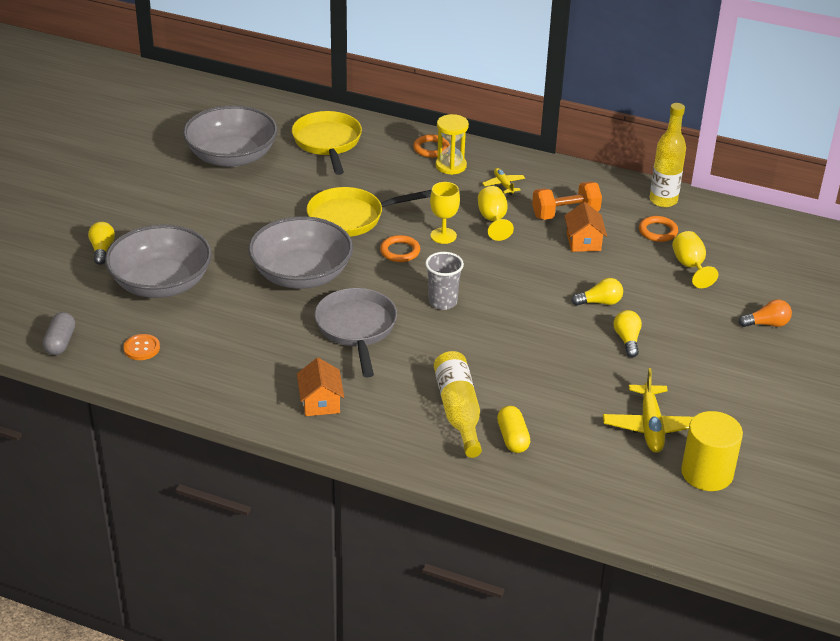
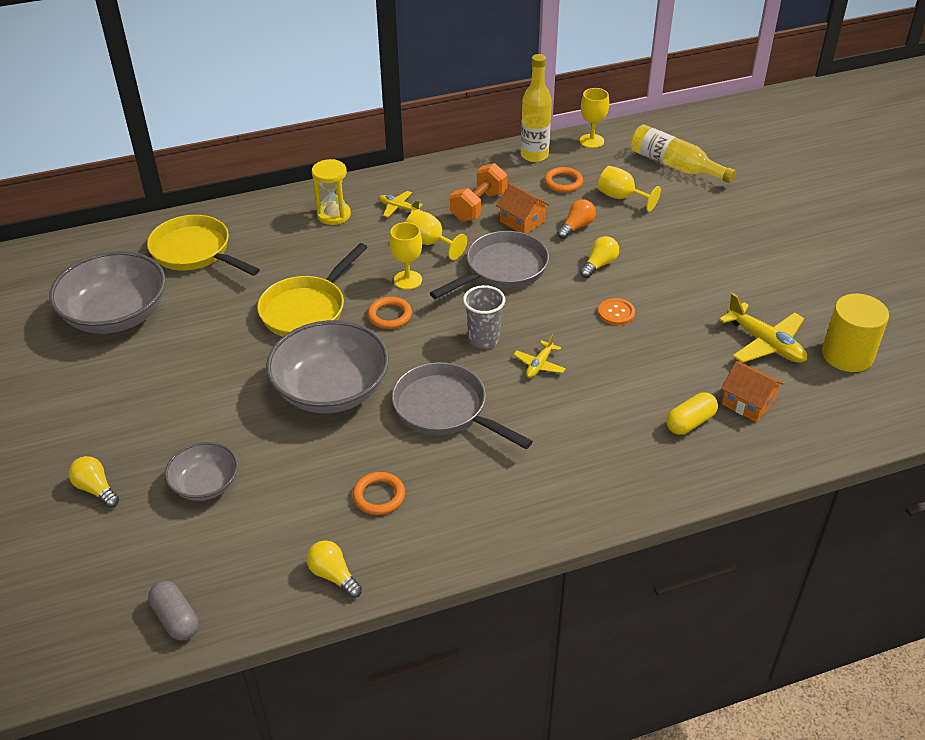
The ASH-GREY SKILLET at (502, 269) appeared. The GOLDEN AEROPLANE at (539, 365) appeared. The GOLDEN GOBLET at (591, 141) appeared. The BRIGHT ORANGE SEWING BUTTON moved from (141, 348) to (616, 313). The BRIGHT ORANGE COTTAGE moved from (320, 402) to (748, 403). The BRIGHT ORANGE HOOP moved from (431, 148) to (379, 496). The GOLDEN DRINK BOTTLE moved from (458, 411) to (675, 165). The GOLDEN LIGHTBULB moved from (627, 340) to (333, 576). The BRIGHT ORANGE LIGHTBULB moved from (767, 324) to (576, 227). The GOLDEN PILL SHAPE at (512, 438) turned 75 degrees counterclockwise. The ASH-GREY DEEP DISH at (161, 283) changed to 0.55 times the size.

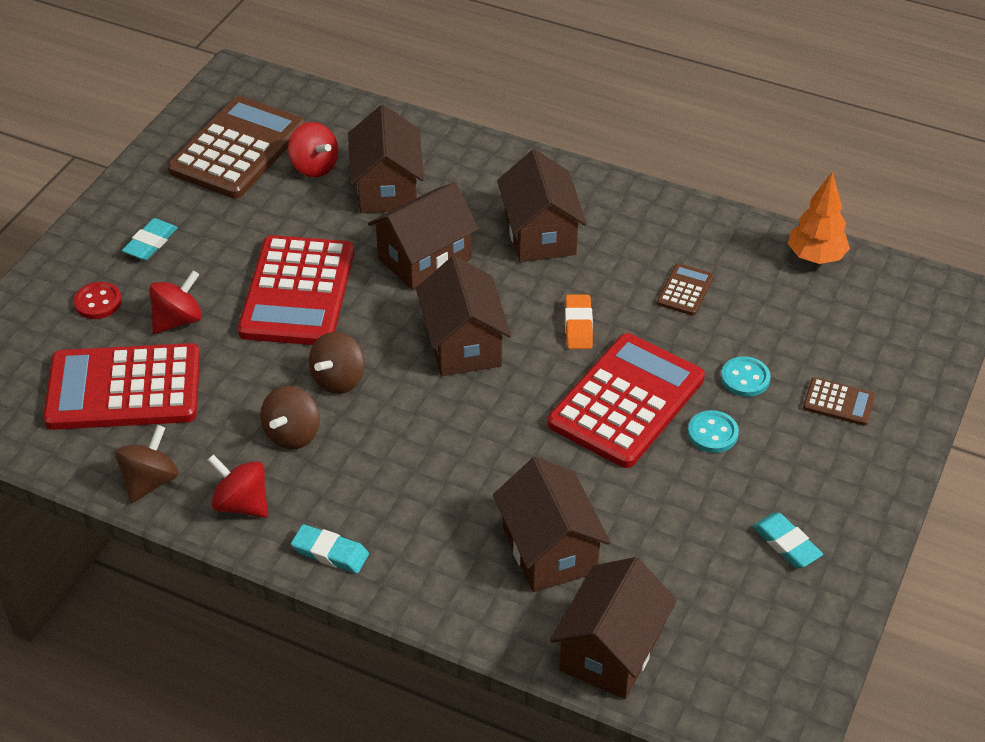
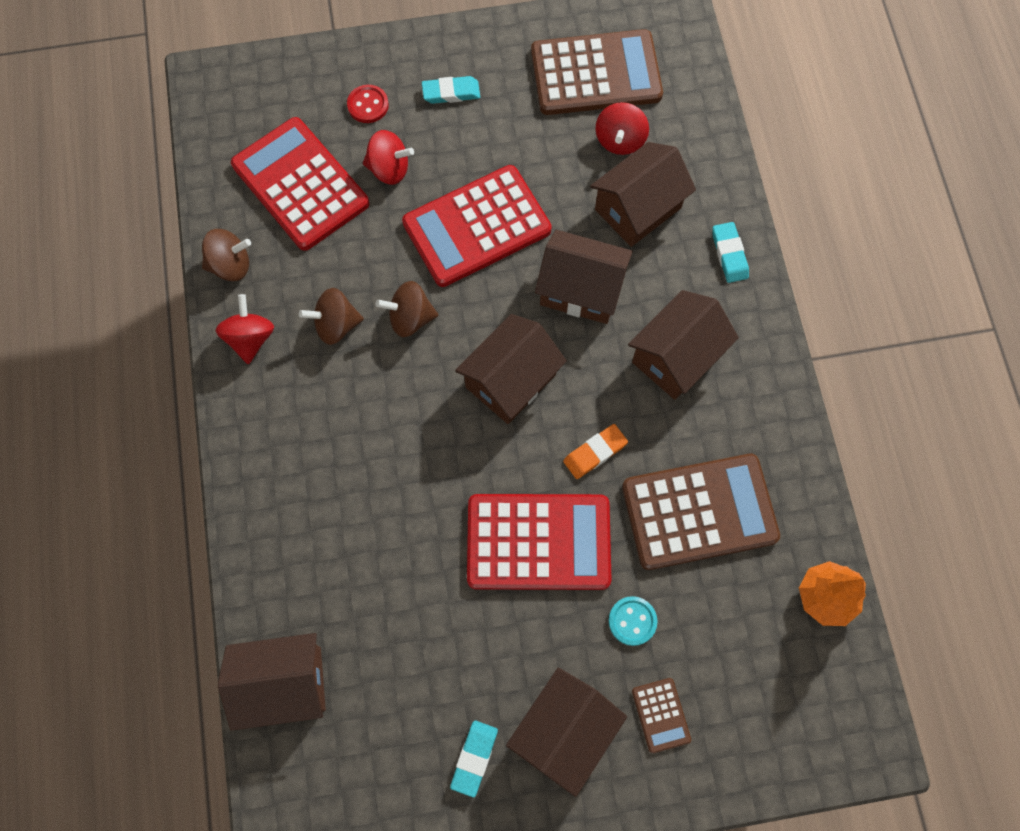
The TEAL SEWING BUTTON at (712, 433) disappeared. The TEAL ERASER moved from (330, 552) to (729, 254). The RUSSET COTTAGE moved from (549, 550) to (564, 731). The RUSSET CALCULATOR at (685, 290) changed to 2.29 times the size.

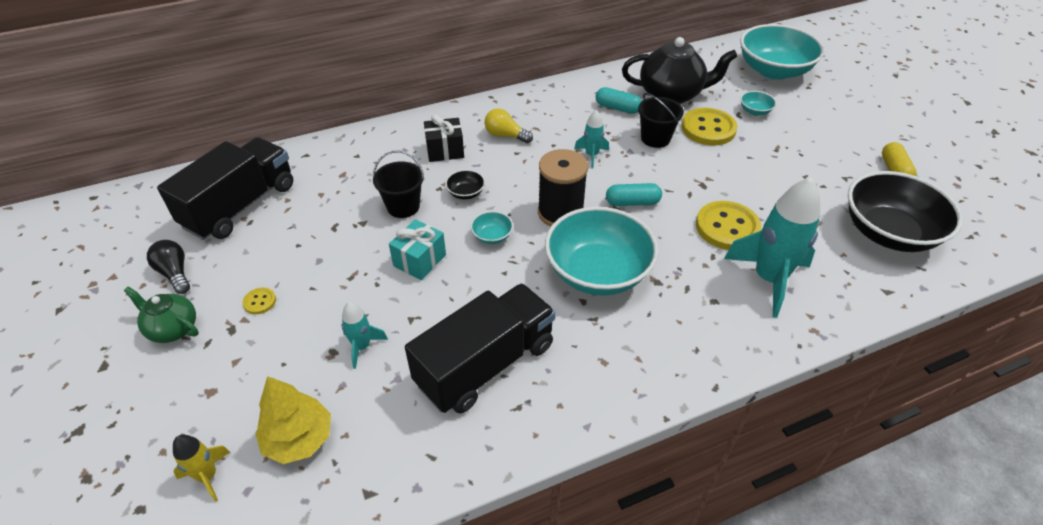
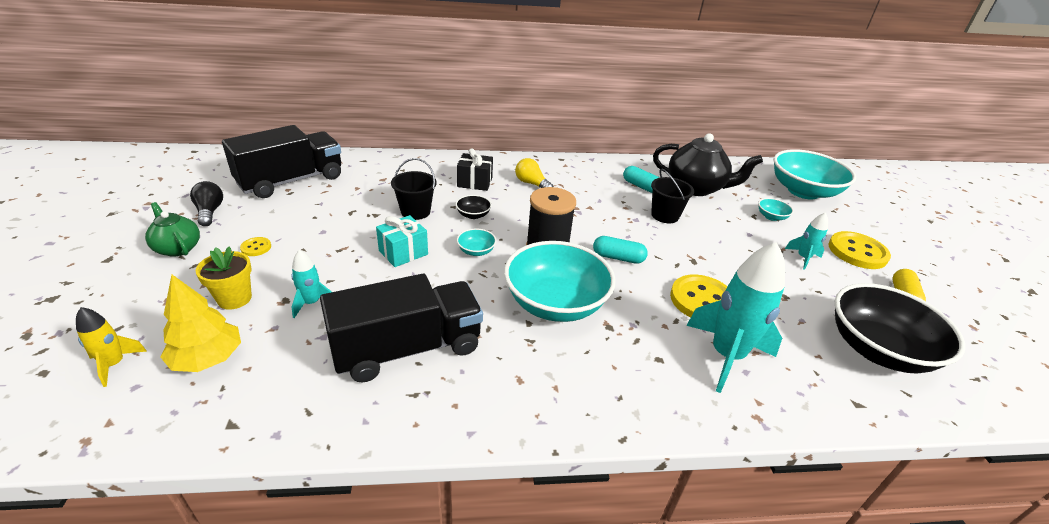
The GOLDEN FLOWER POT at (234, 299) appeared. The TEAL TOY ROCKET moved from (591, 155) to (803, 258). The GOLDEN SEWING BUTTON moved from (708, 128) to (857, 252).

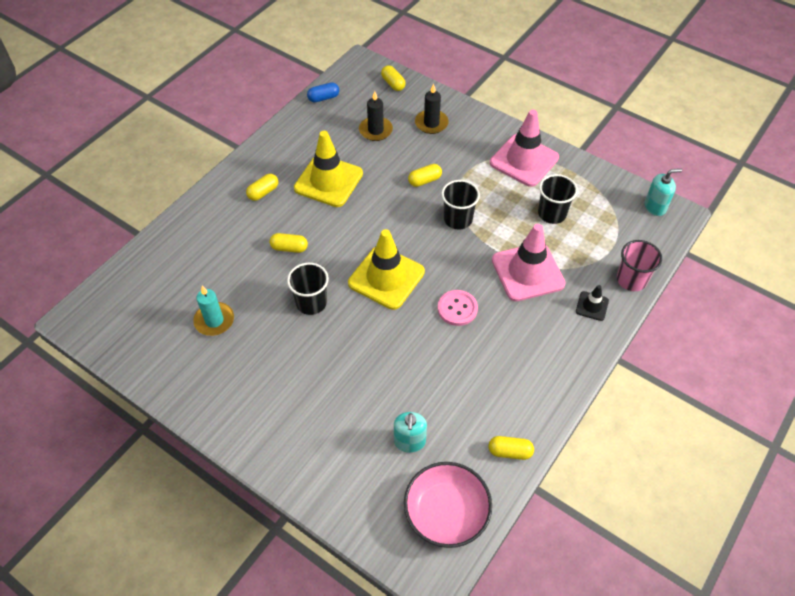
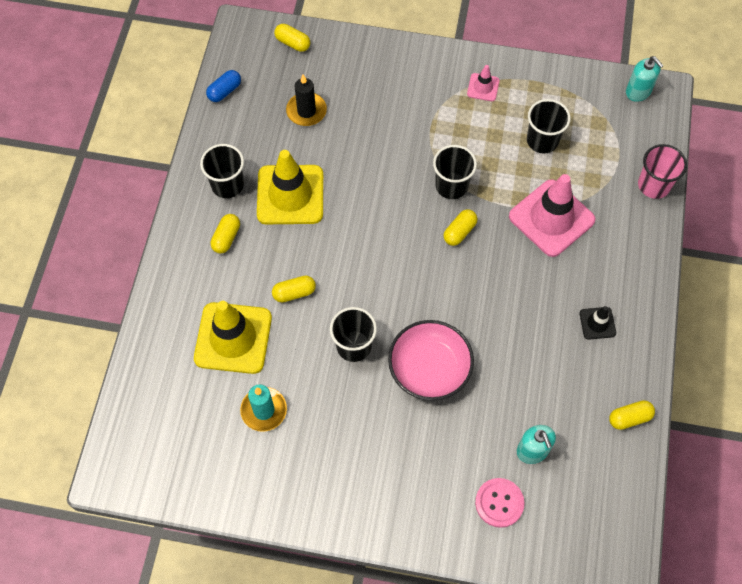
The BLACK CANDLE at (431, 123) disappeared. The BLACK TUMBLER at (227, 185) appeared. The GOLDEN SAFETY CONE moved from (386, 277) to (233, 338). The ROSE-PINK DEEP DISH moved from (446, 512) to (429, 368). The GOLDEN PILL SHAPE moved from (424, 180) to (459, 232). The ROSE-PINK SEWING BUTTON moved from (457, 308) to (499, 503). The BLACK SAFETY CONE moved from (592, 306) to (597, 323). The TEAL SOAP DISPENSER at (655, 207) turned 90 degrees clockwise. The ROSE-PINK SAFETY CONE at (524, 160) changed to 0.47 times the size.

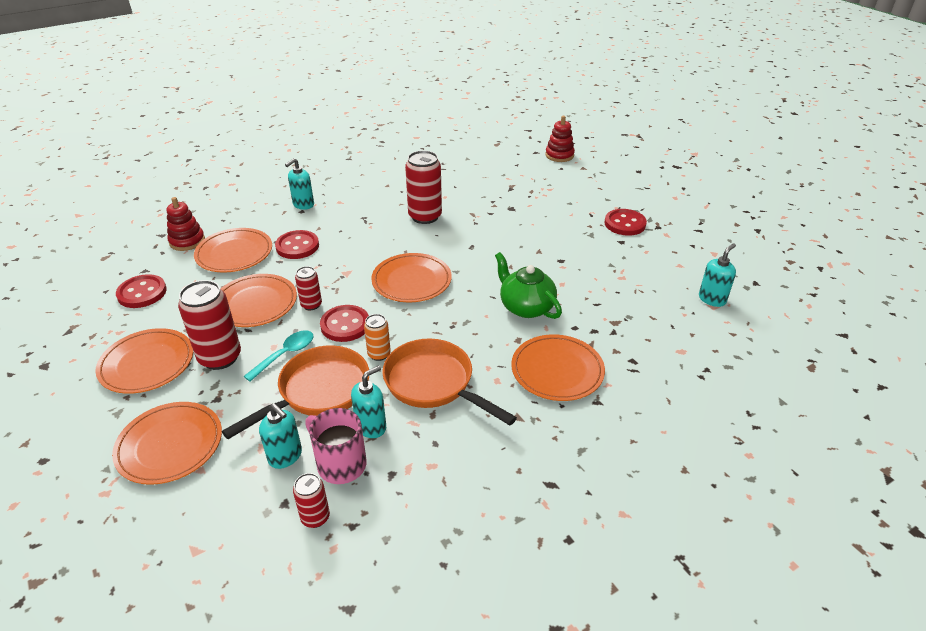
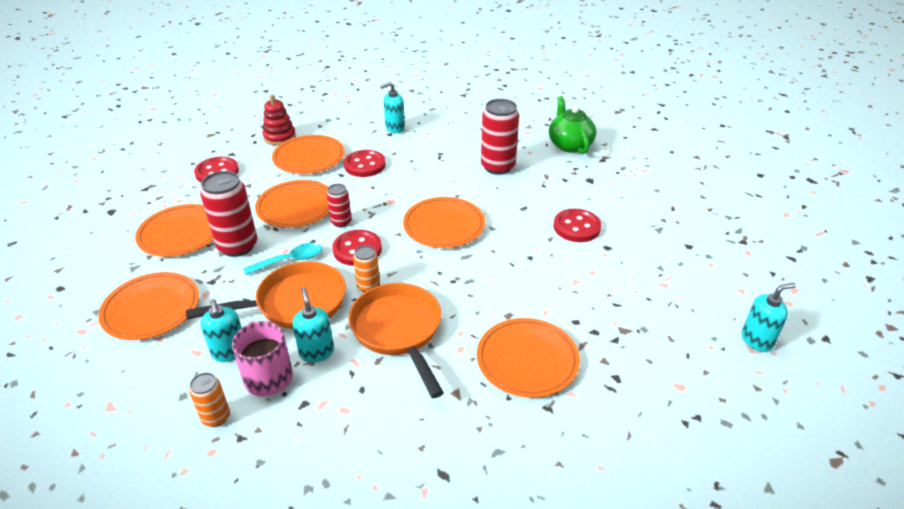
The RED STACKING TOY at (559, 155) disappeared. The GREEN TEA POT moved from (526, 307) to (569, 145). The RED SEWING BUTTON moved from (625, 224) to (576, 227). The RED SODA CAN at (315, 517) became the BRIGHT ORANGE SODA CAN at (216, 417). The TEAL SOAP DISPENSER at (371, 427) turned 90 degrees counterclockwise.

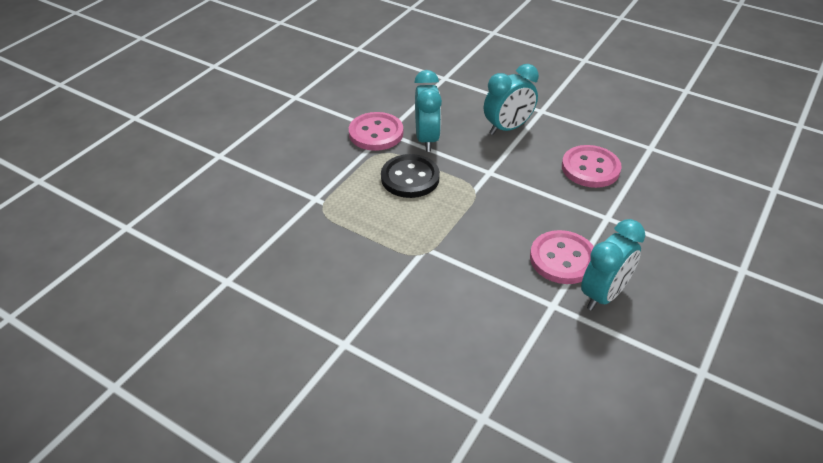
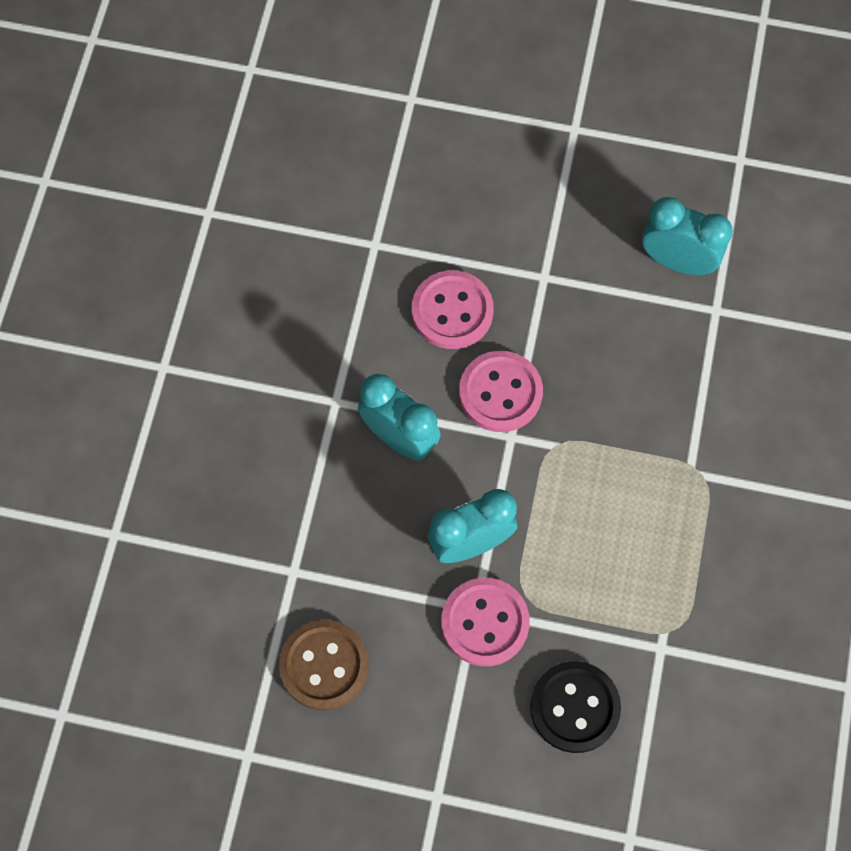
The RUSSET SEWING BUTTON at (324, 665) appeared. The BLACK SEWING BUTTON moved from (410, 178) to (574, 707). The ROSE-PINK SEWING BUTTON moved from (562, 259) to (500, 393).

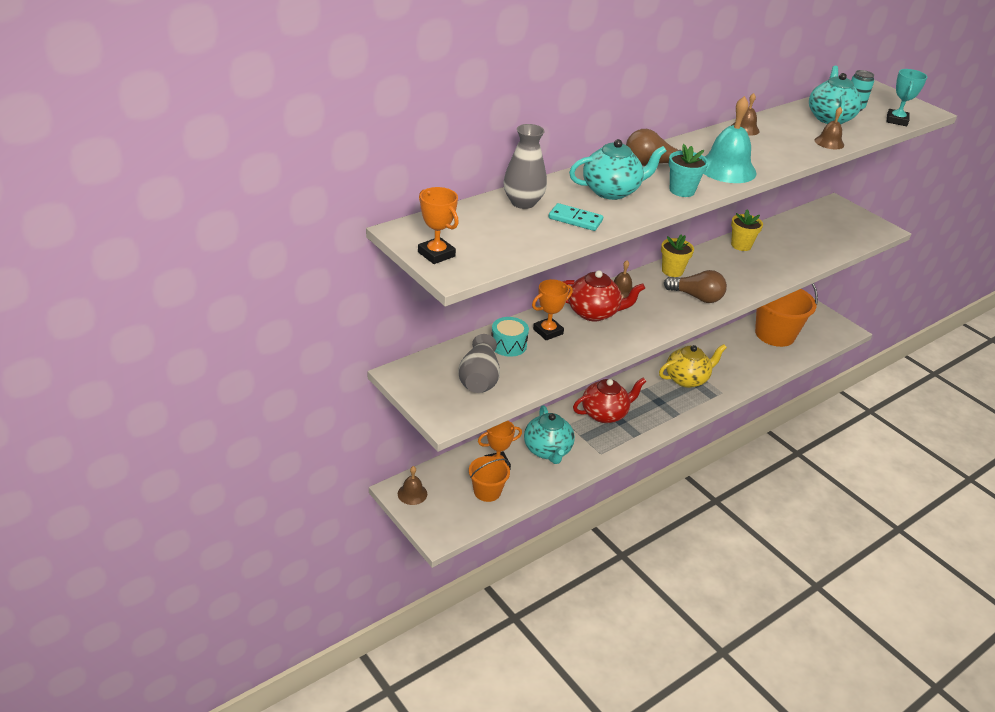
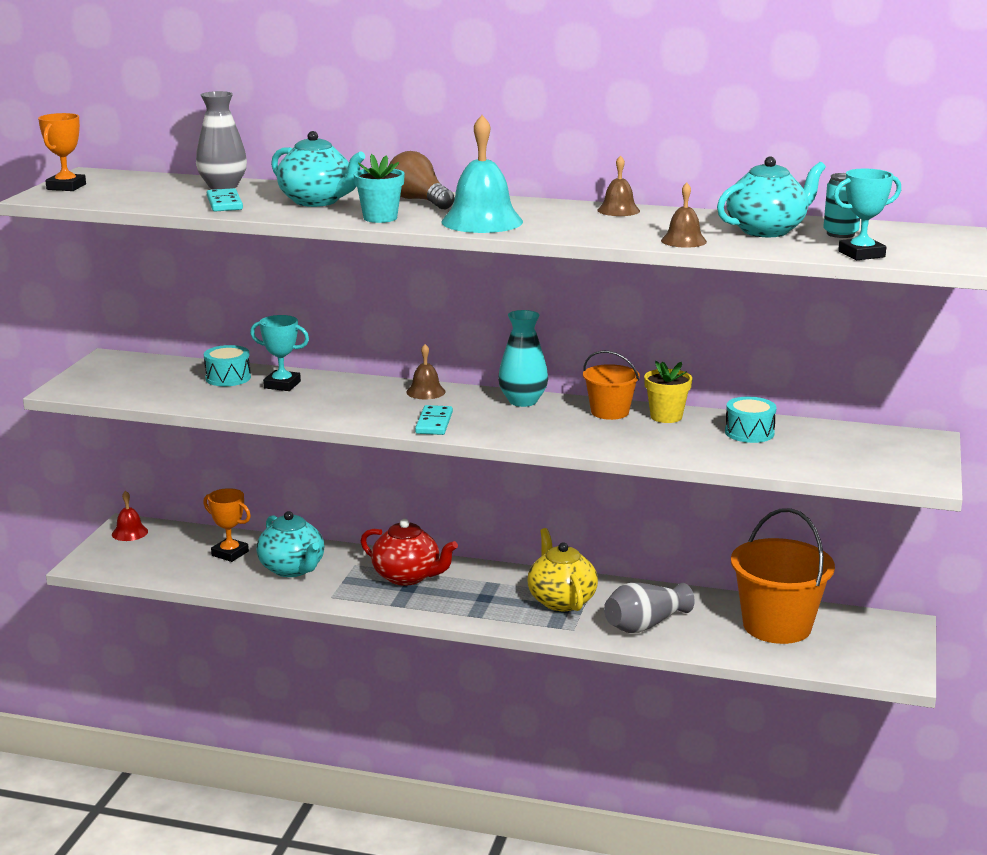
The RED TEA POT at (594, 313) disappeared. The RUSSET LIGHTBULB at (696, 297) disappeared. The TEAL DOMINO PIECE at (434, 423) appeared. The TEAL DRUM at (749, 433) appeared. The ASH-GREY FLOWER VASE moved from (479, 379) to (645, 625). The BRIGHT ORANGE BUCKET moved from (487, 491) to (610, 412). The GOLDEN FLOWER POT at (672, 271) was replaced by the TEAL FLOWER VASE at (523, 401). The RUSSET BELL at (412, 494) became the RED BELL at (129, 532). The BRIGHT ORANGE TROPHY at (548, 331) became the TEAL TROPHY at (282, 385). The TEAL TEA POT at (547, 450) turned 75 degrees counterclockwise. The GOLDEN TEA POT at (687, 379) turned 135 degrees counterclockwise.

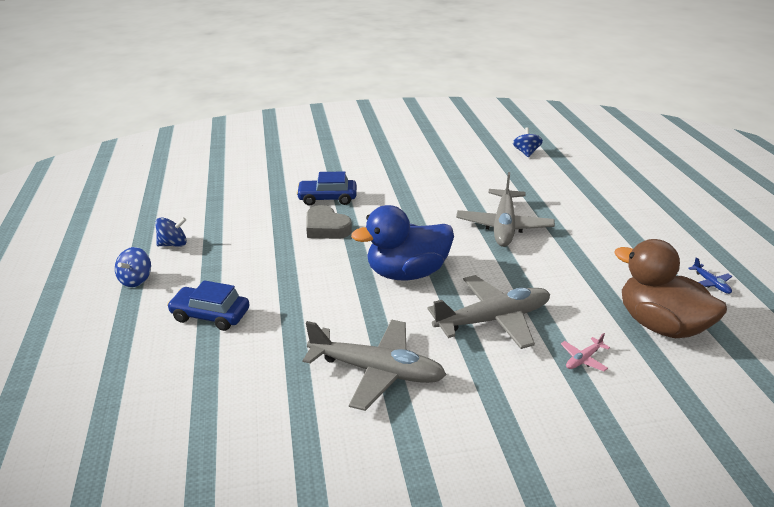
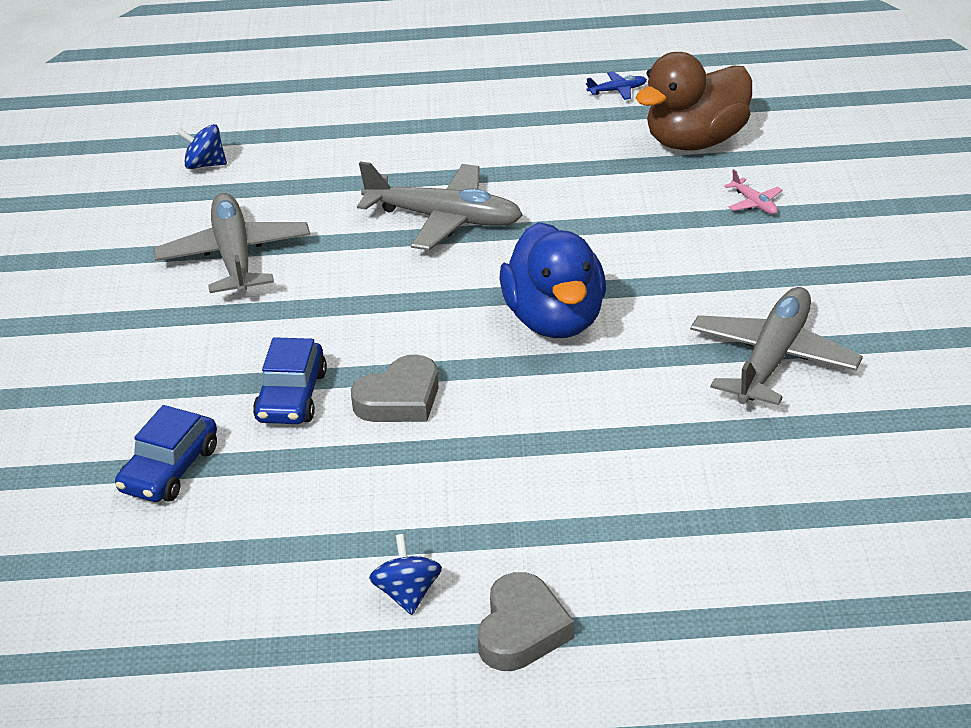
The BLUE AUTOMOBILE moved from (210, 315) to (169, 469). The ASH-GREY AEROPLANE moved from (492, 320) to (234, 257). The BLUE TOY TOP at (136, 280) was replaced by the ASH-GREY LOVE HEART at (522, 630).

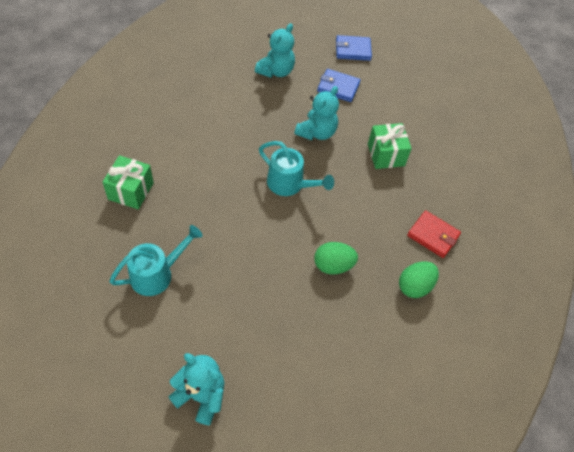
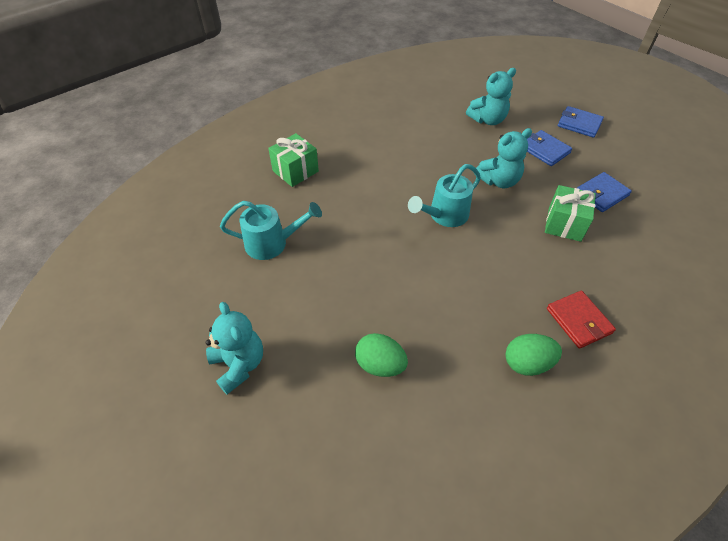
The BLUE WALLET at (601, 194) appeared. The GREEN TOY EGG moved from (333, 265) to (380, 365). The TEAL WATERING CAN at (290, 185) turned 75 degrees clockwise.

